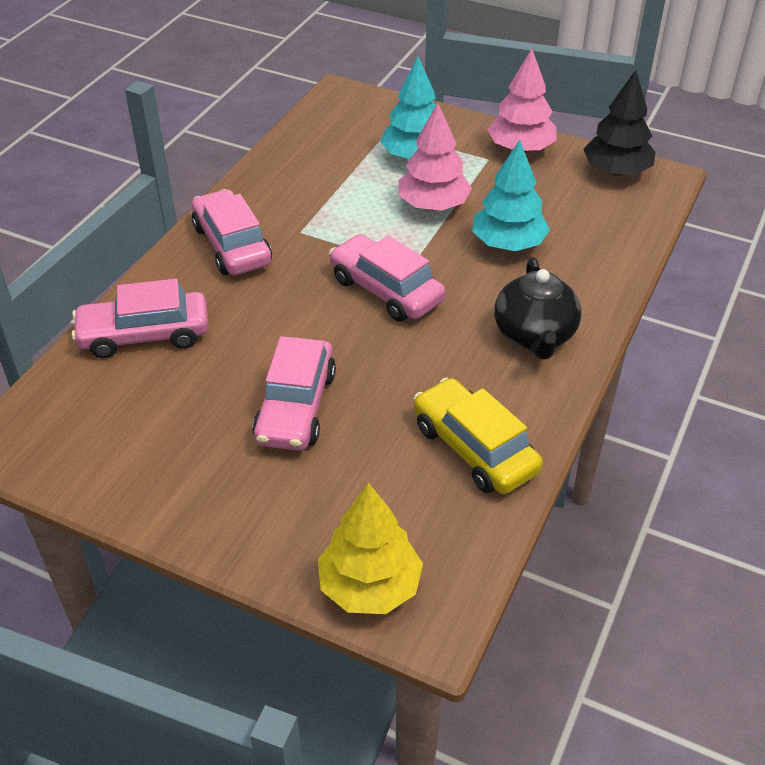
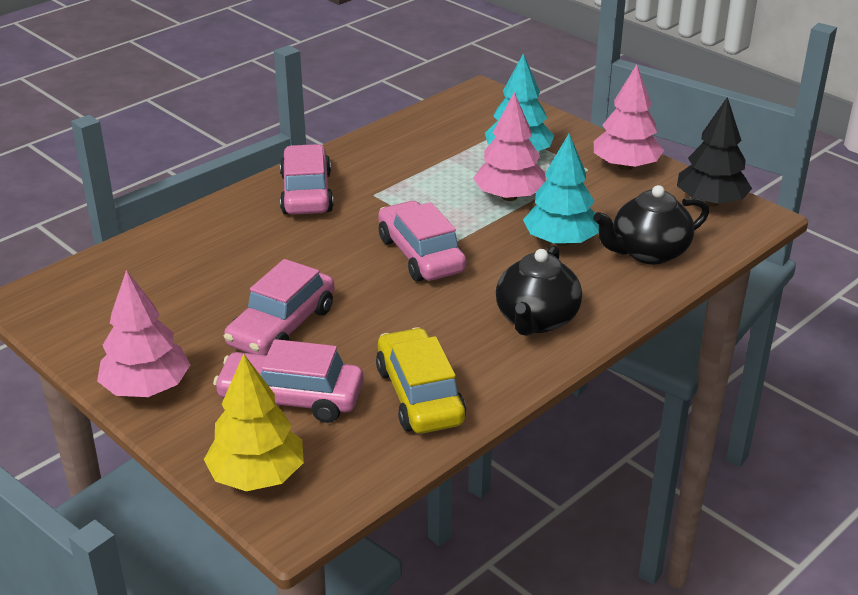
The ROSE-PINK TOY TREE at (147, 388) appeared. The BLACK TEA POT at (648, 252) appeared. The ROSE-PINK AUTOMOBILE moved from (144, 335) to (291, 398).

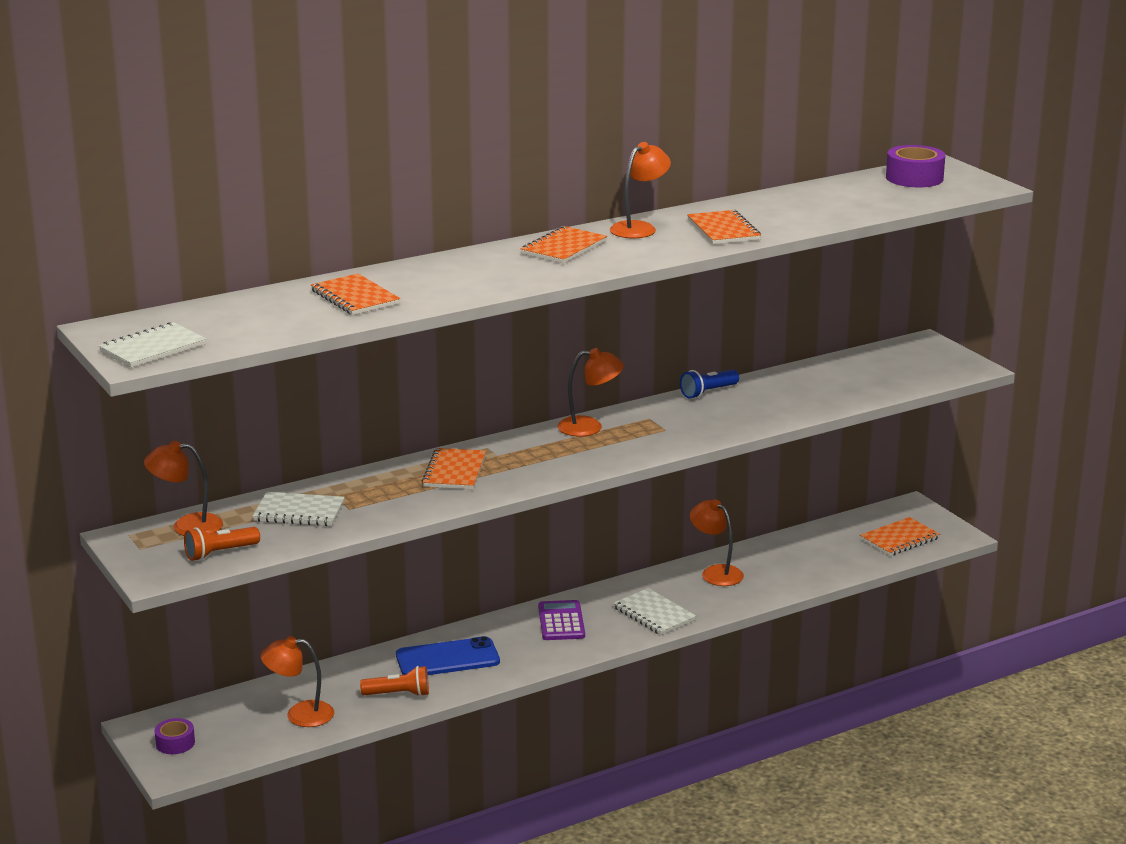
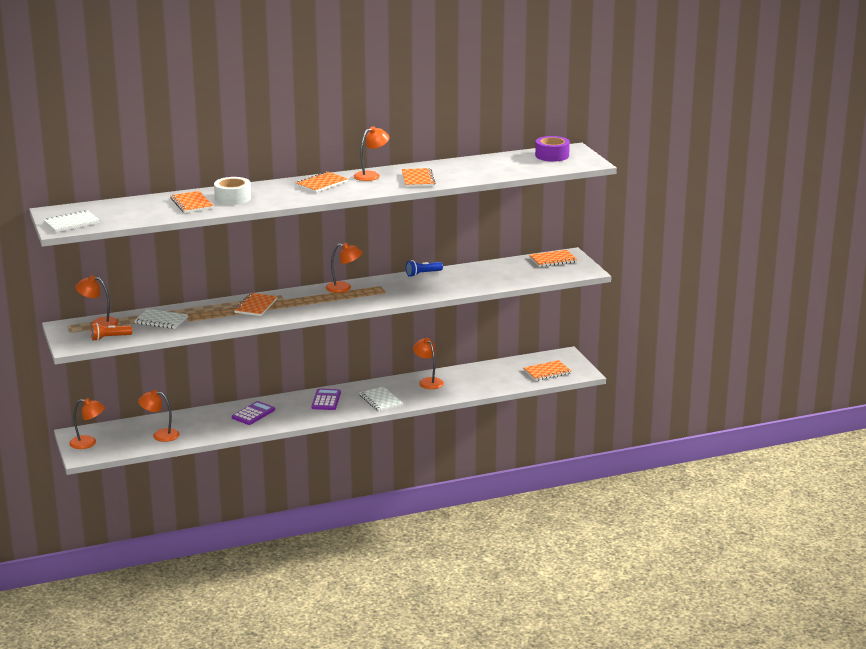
The BRIGHT ORANGE TORCH at (398, 694) disappeared. The PURE WHITE ROLL OF TAPE at (233, 198) appeared. The BRIGHT ORANGE EXERCISE BOOK at (553, 260) appeared. The VIOLET ROLL OF TAPE at (175, 743) was replaced by the BRIGHT ORANGE DESK LAMP at (88, 443). The BLUE PHONE at (447, 658) was replaced by the VIOLET CALCULATOR at (253, 414).

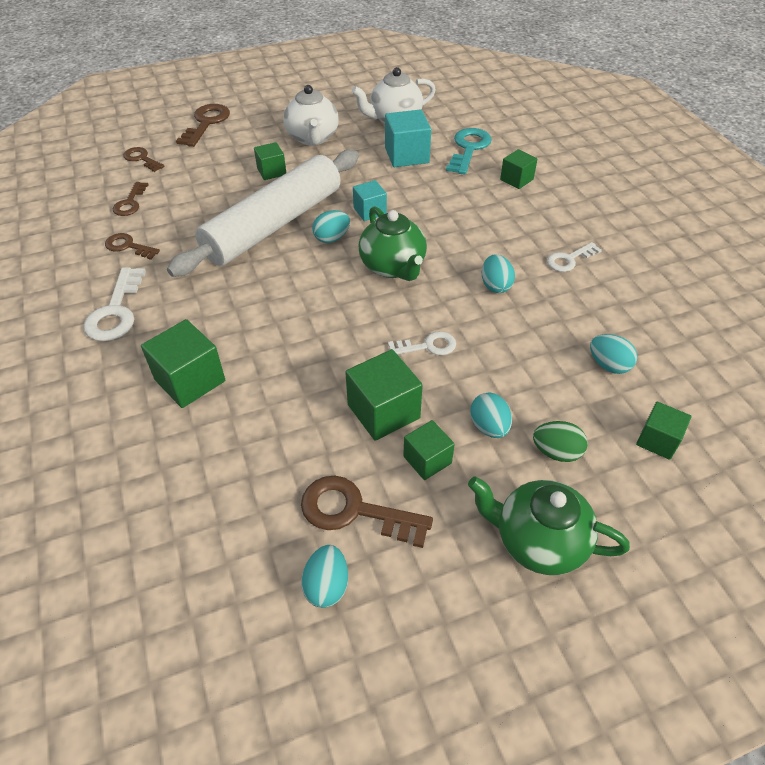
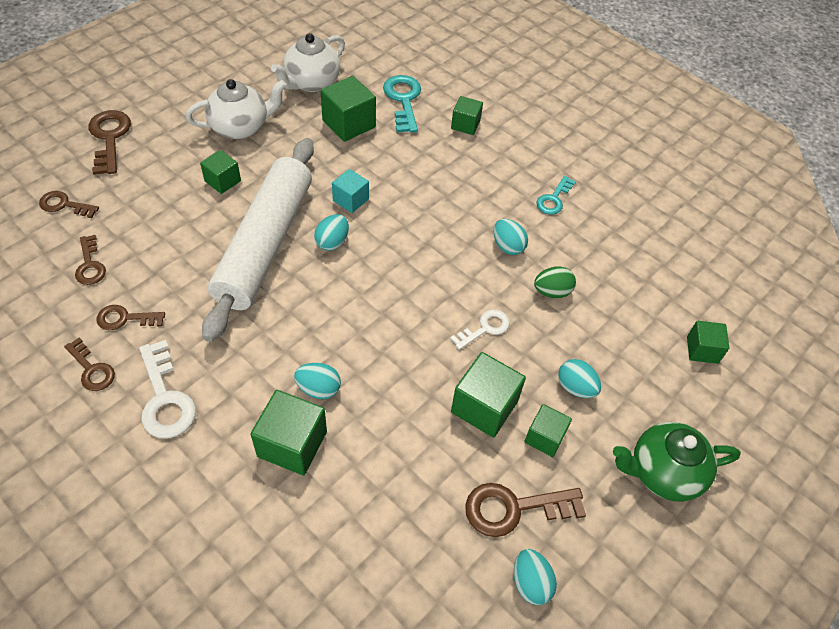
The GREEN TEA POT at (393, 267) disappeared. The RUSSET DOOR KEY at (92, 369) appeared. The GREEN TOY EGG moved from (556, 452) to (552, 292). The TEAL TOY EGG moved from (608, 365) to (318, 389). The TEAL CUBE at (407, 155) became the GREEN CUBE at (349, 124). The PURE WHITE DOOR KEY at (569, 259) became the TEAL DOOR KEY at (554, 199). The PURE WHITE TEA POT at (312, 138) turned 75 degrees counterclockwise.

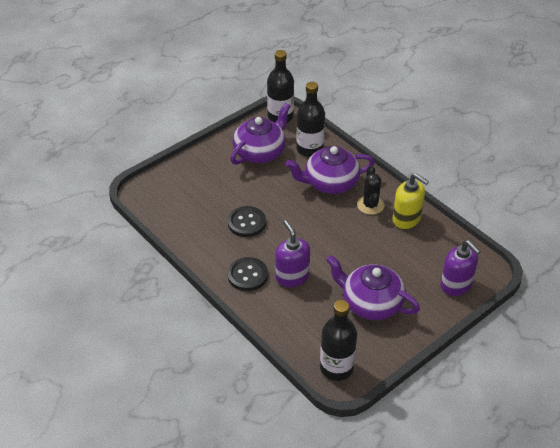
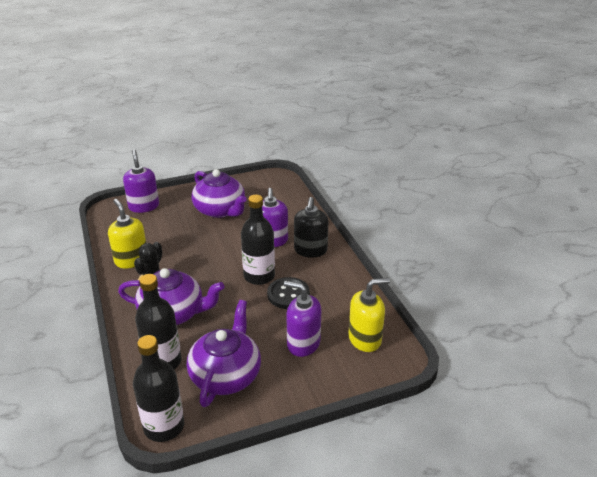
The VIOLET SOAP DISPENSER at (303, 343) appeared. The GOLDEN SOAP DISPENSER at (365, 339) appeared. The BLACK DRINK BOTTLE moved from (336, 368) to (259, 276). The BLACK SEWING BUTTON at (247, 275) was replaced by the BLACK SOAP DISPENSER at (310, 250). The VIOLET TEA POT at (260, 152) turned 135 degrees clockwise.

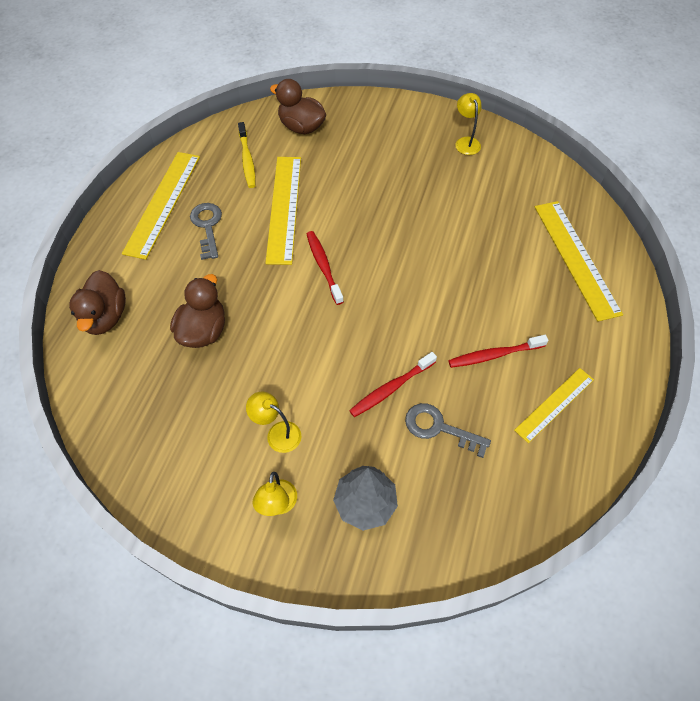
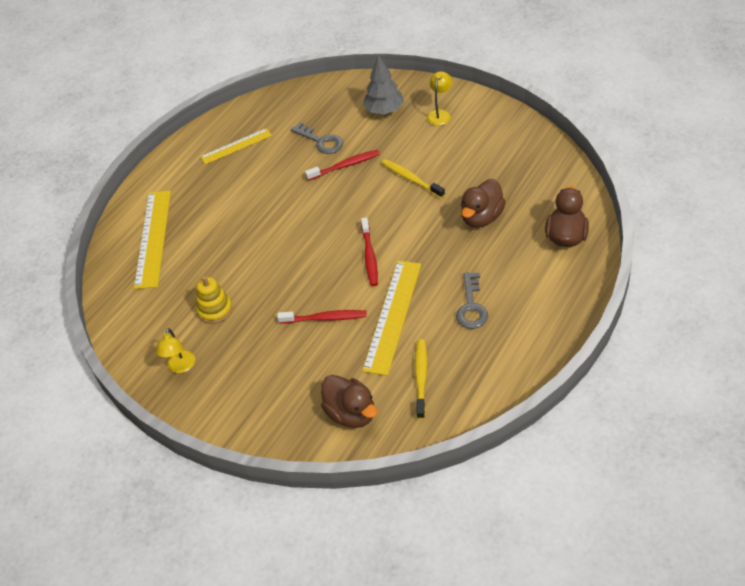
The GOLDEN STRAIGHTEDGE at (163, 203) disappeared. The GOLDEN DESK LAMP at (277, 433) disappeared. The GOLDEN STACKING TOY at (215, 310) appeared. The GOLDEN TOOTHBRUSH at (411, 179) appeared. The RED TOOTHBRUSH moved from (494, 355) to (325, 318).

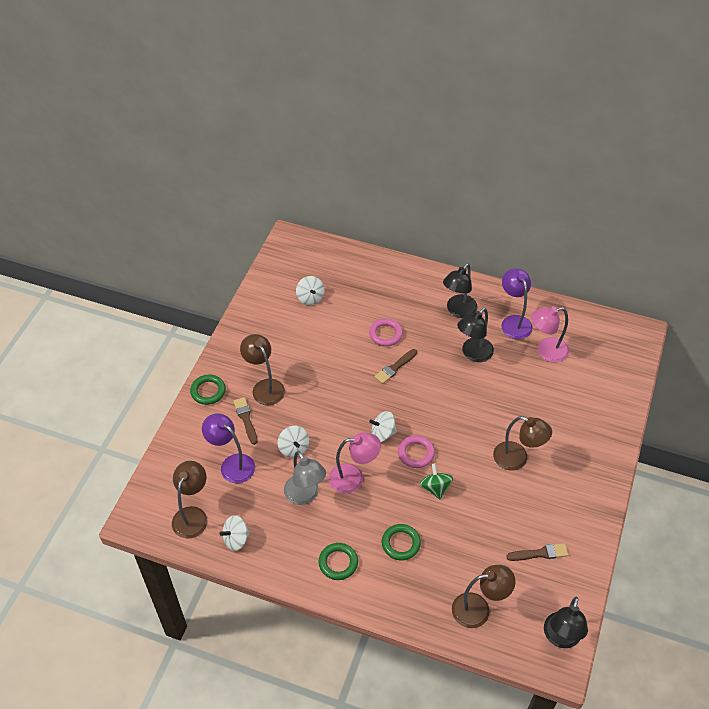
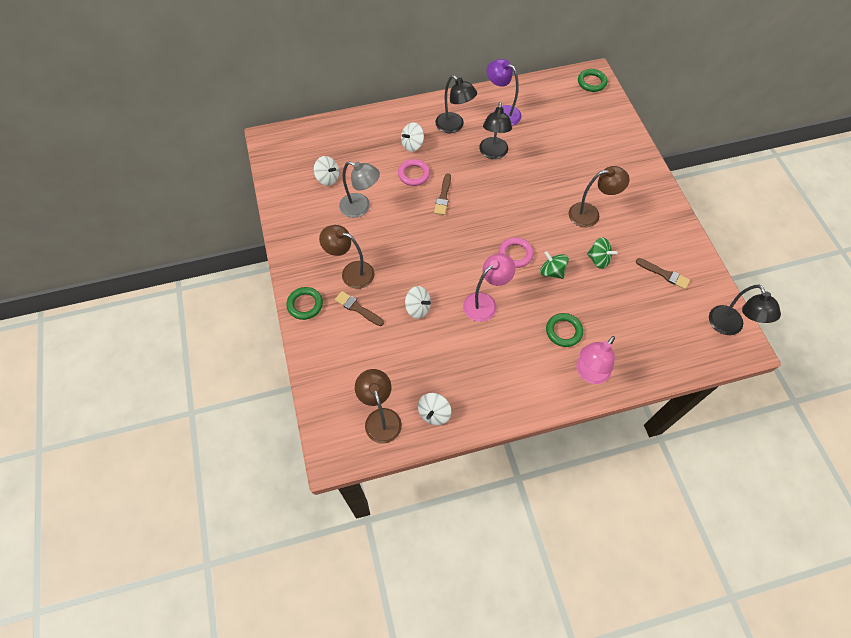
The VIOLET DESK LAMP at (232, 464) disappeared. The RUSSET DESK LAMP at (479, 609) disappeared. The GREEN TOY TOP at (598, 259) appeared. The ASH-GREY DESK LAMP moved from (305, 495) to (361, 207). The GREEN HOOP moved from (338, 563) to (591, 82). The PURE WHITE TOY TOP moved from (383, 433) to (412, 145). The ROSE-PINK DESK LAMP moved from (546, 351) to (589, 373). The BLACK DESK LAMP at (458, 311) turned 45 degrees counterclockwise. The RUSSET PAINT BRUSH at (540, 553) turned 75 degrees clockwise.

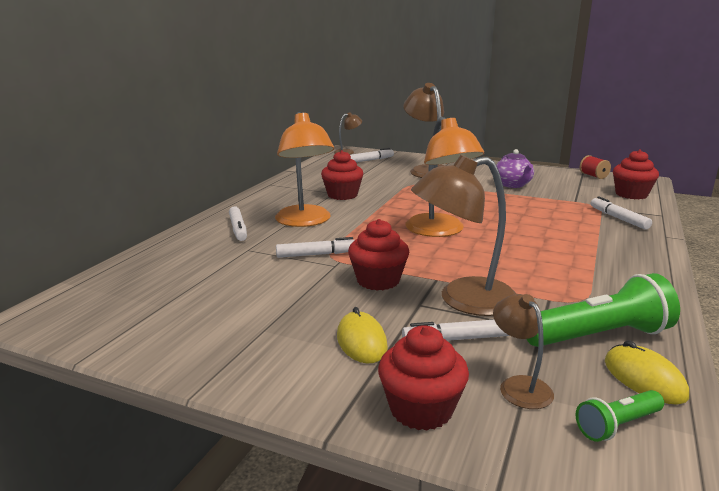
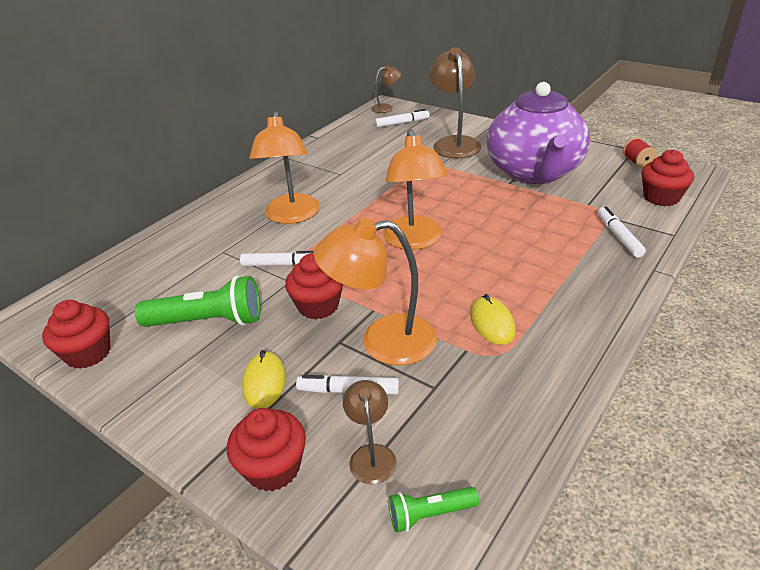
The PURE WHITE FELT PEN at (238, 229) disappeared. The RED FAIRY CAKE moved from (342, 195) to (88, 353). The GREEN TORCH moved from (599, 336) to (208, 321). The GOLDEN MOUSE moved from (644, 379) to (492, 323). The RUSSET DESK LAMP at (463, 300) became the BRIGHT ORANGE DESK LAMP at (382, 341). The VIOLET TEA POT at (513, 185) changed to 2.29 times the size.

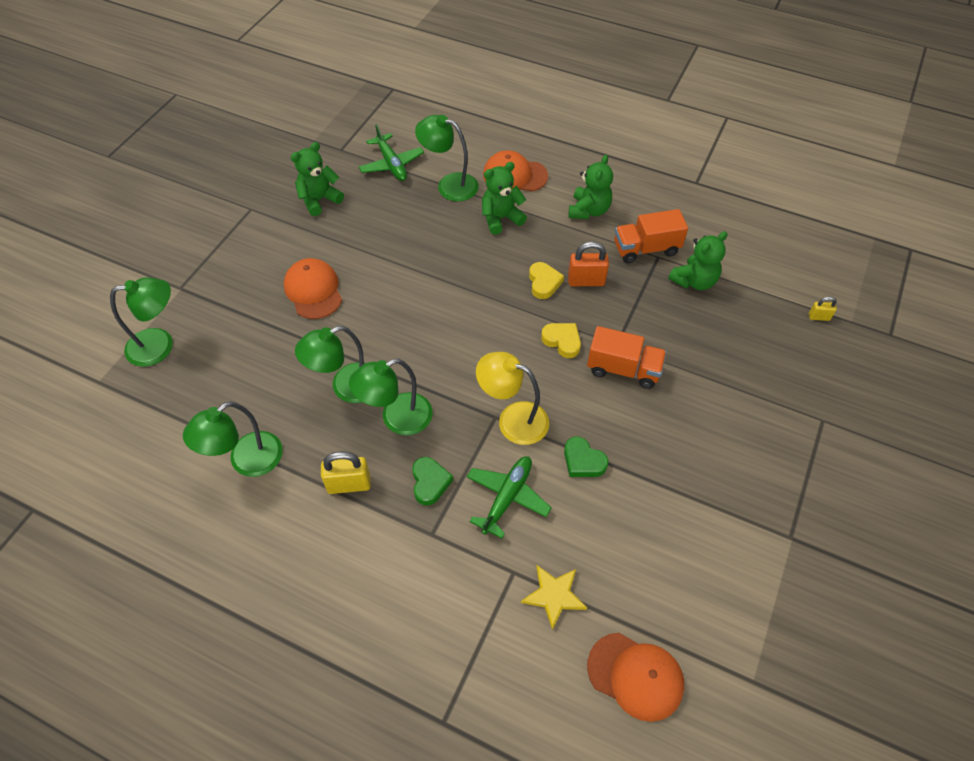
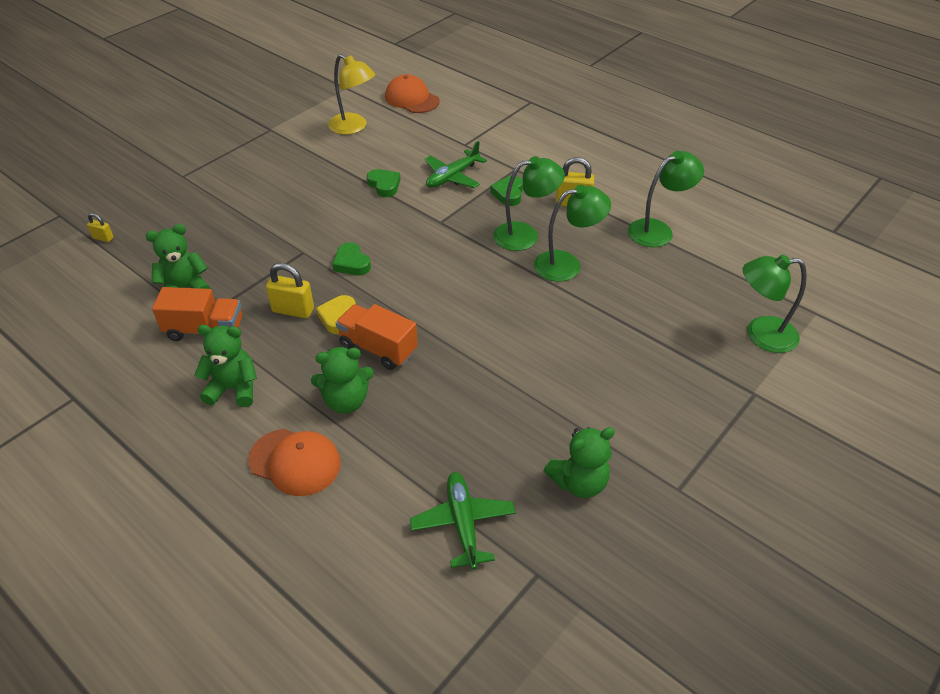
The BRIGHT ORANGE BASEBALL CAP at (313, 291) disappeared. The GREEN DESK LAMP at (449, 185) disappeared. The GOLDEN STAR at (554, 595) disappeared. The GOLDEN DESK LAMP moved from (513, 419) to (354, 127). The BRIGHT ORANGE LORRY moved from (623, 369) to (378, 348). The GOLDEN LOVE HEART at (562, 341) became the GREEN LOVE HEART at (351, 263). The BRIGHT ORANGE PADLOCK at (586, 281) became the GOLDEN PADLOCK at (293, 310). The GREEN TEDDY at (588, 210) turned 60 degrees clockwise.

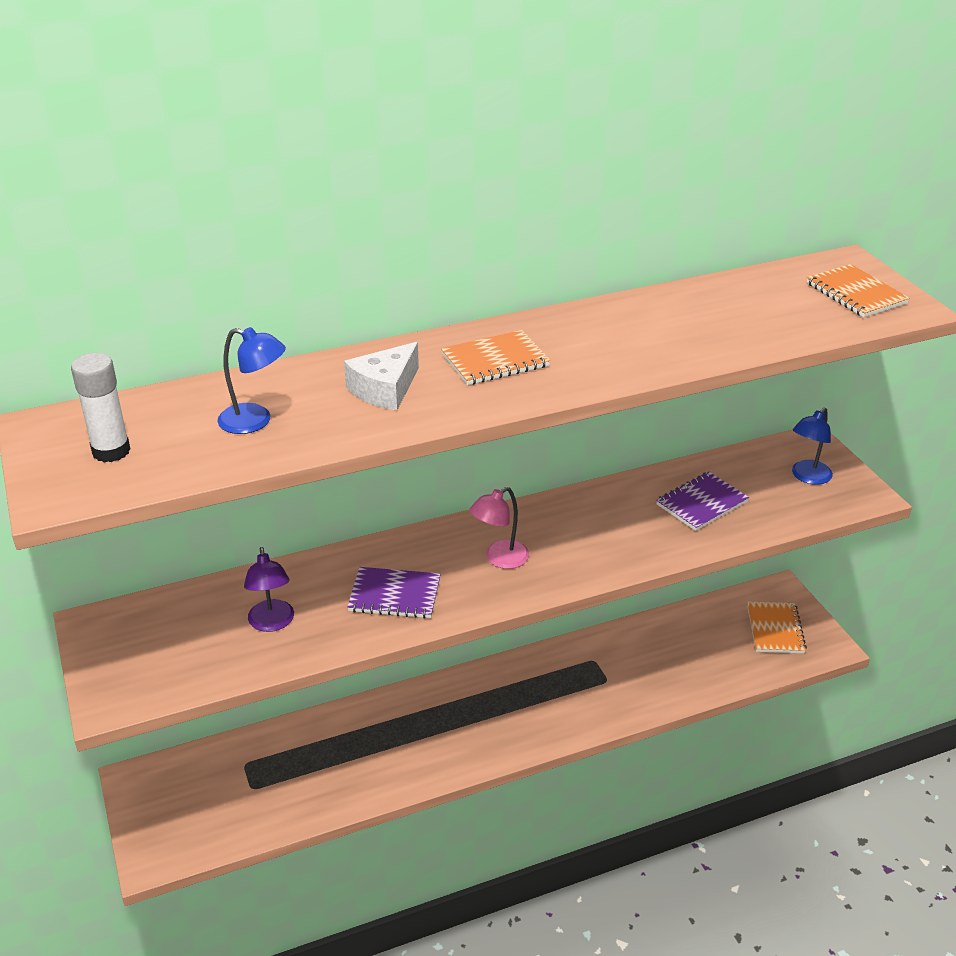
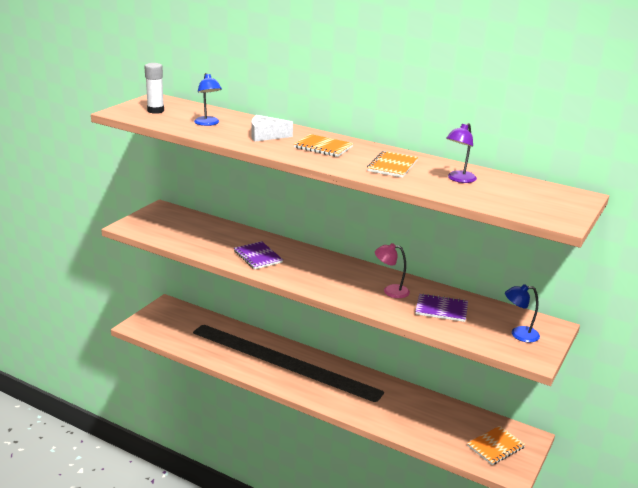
The VIOLET DESK LAMP moved from (272, 623) to (458, 179). The ROSE-PINK DESK LAMP moved from (499, 559) to (390, 291). The BRIGHT ORANGE EXERCISE BOOK moved from (856, 293) to (392, 166).

